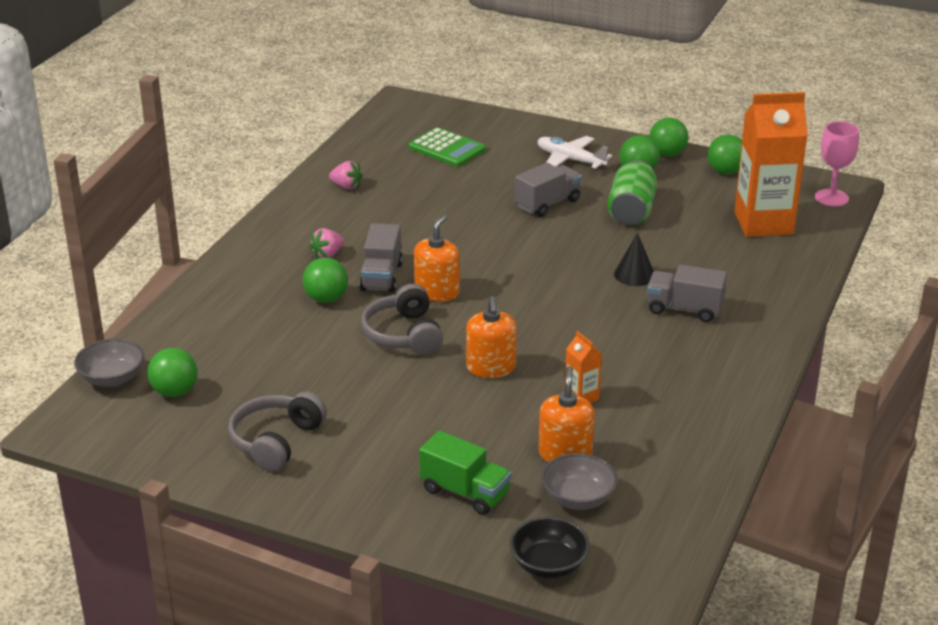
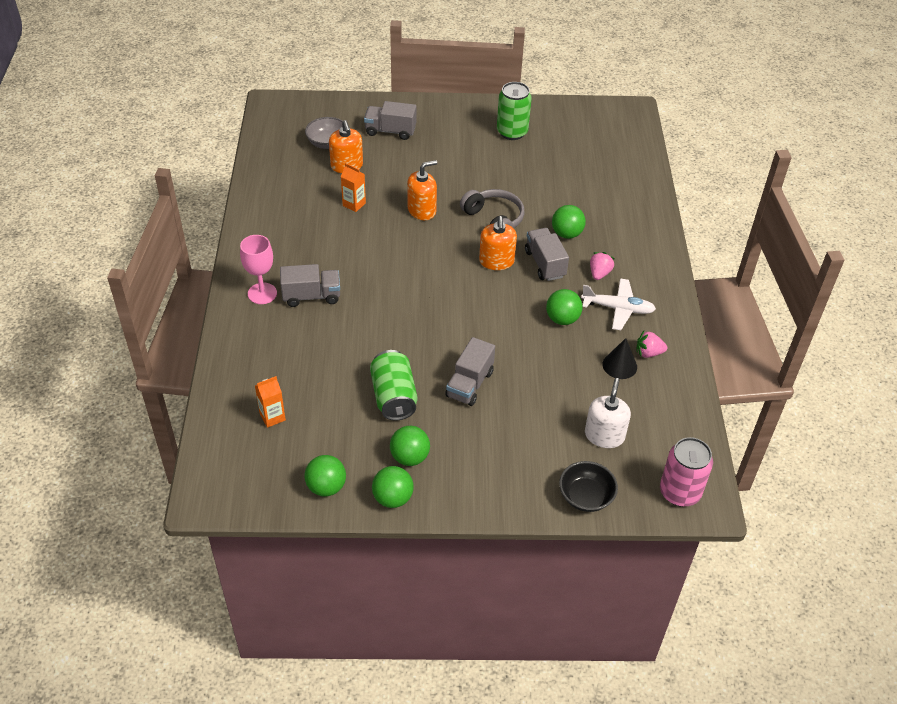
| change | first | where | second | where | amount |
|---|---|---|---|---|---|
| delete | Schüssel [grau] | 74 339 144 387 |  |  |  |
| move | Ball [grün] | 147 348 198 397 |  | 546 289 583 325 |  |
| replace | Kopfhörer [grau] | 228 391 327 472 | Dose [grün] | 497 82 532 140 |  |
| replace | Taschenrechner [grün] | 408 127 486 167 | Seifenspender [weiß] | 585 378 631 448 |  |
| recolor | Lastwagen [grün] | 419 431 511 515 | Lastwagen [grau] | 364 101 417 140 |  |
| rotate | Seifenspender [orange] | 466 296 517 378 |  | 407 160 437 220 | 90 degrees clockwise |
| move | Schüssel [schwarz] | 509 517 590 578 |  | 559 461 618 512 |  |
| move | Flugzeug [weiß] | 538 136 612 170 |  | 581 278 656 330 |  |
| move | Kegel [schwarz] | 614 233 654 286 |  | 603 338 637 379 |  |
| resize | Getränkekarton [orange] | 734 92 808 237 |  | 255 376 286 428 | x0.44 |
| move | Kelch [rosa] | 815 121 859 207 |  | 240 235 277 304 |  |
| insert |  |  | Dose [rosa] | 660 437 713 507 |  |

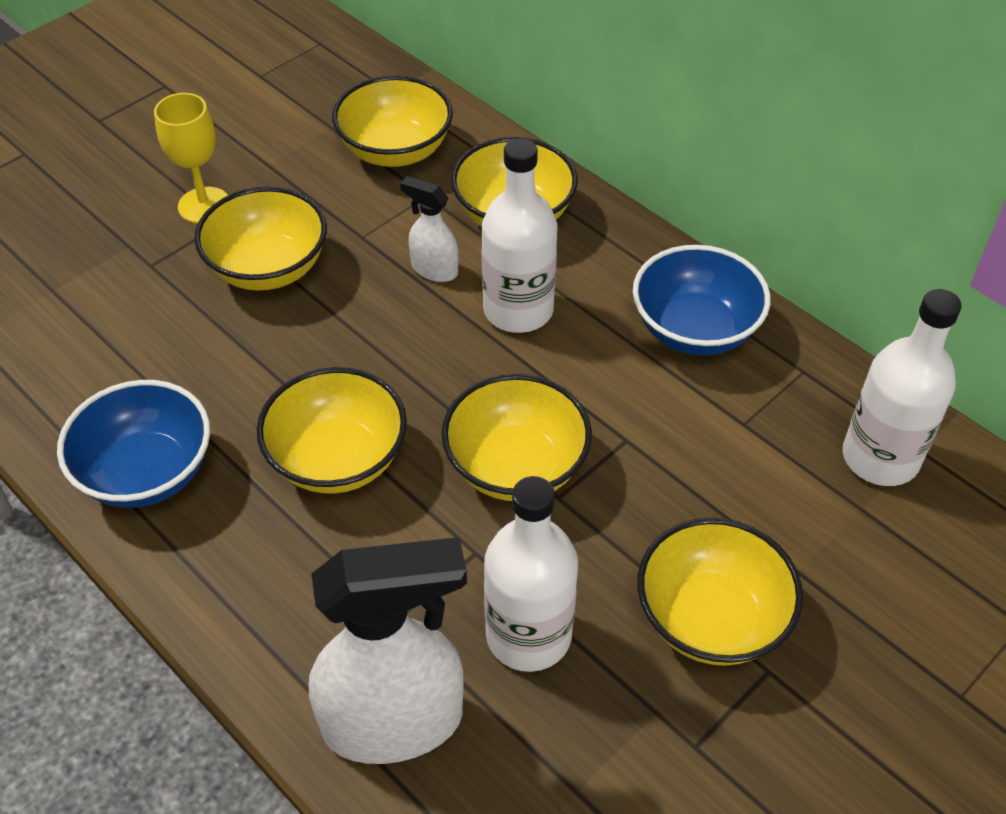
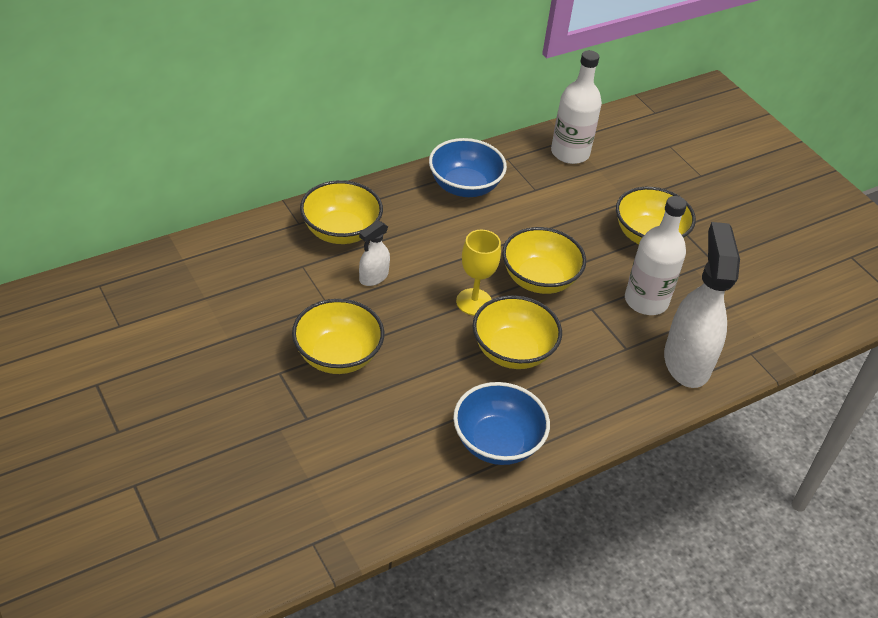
| change | first | where | second | where | amount |
|---|---|---|---|---|---|
| move | Kelch [gelb] | 154 93 228 224 |  | 456 230 501 316 |  |
| delete | Schüssel [gelb] | 332 76 453 167 |  |  |  |
| delete | Flasche [weiß] | 481 138 558 333 |  |  |  |

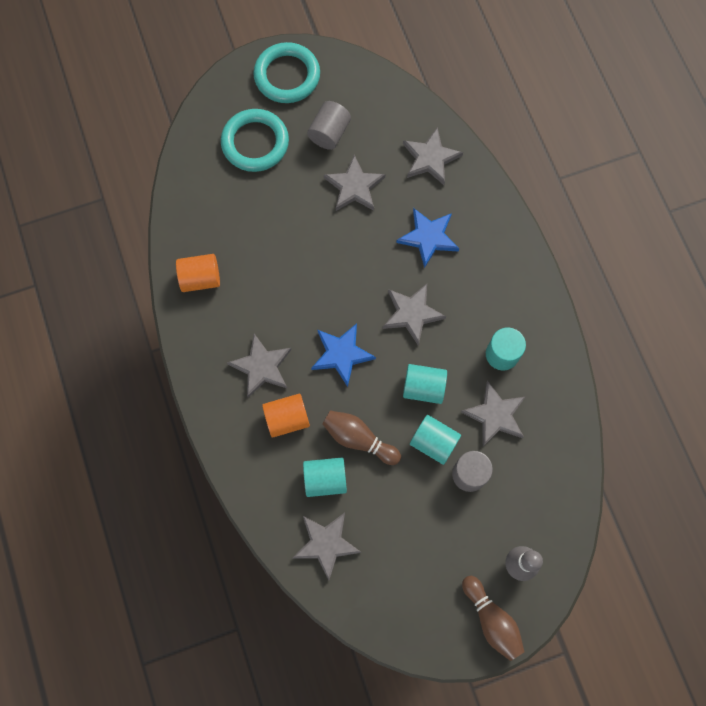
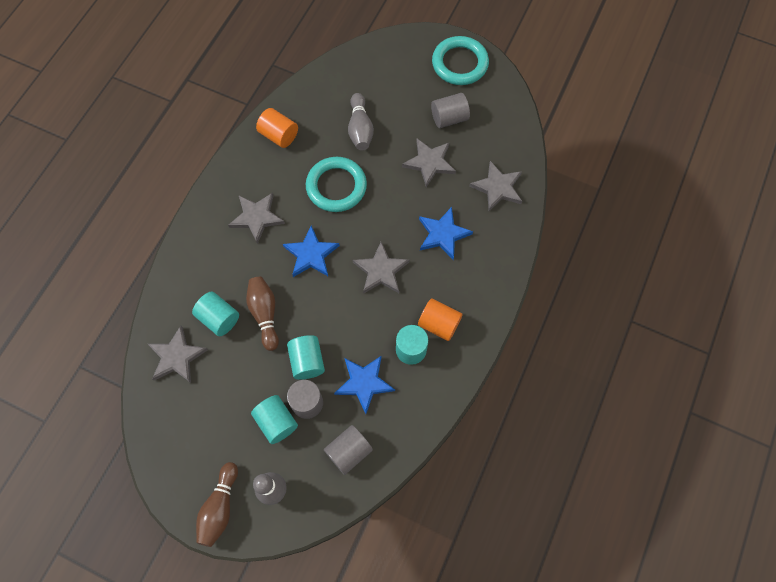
| change | first | where | second | where | amount |
|---|---|---|---|---|---|
| move | Ring [türkis] | 221 109 289 172 |  | 306 157 367 212 |  |
| move | Vollzylinder [orange] | 262 394 310 438 |  | 418 298 463 341 |  |
| move | Vollzylinder [türkis] | 403 364 447 404 |  | 251 395 298 444 |  |
| recolor | Stern [grau] | 461 381 525 446 | Stern [blau] | 334 355 395 414 |  |
| insert |  |  | Vollzylinder [grau] | 324 425 373 475 |  |
| insert |  |  | Bowlingkegel [grau] | 348 93 374 151 |  |

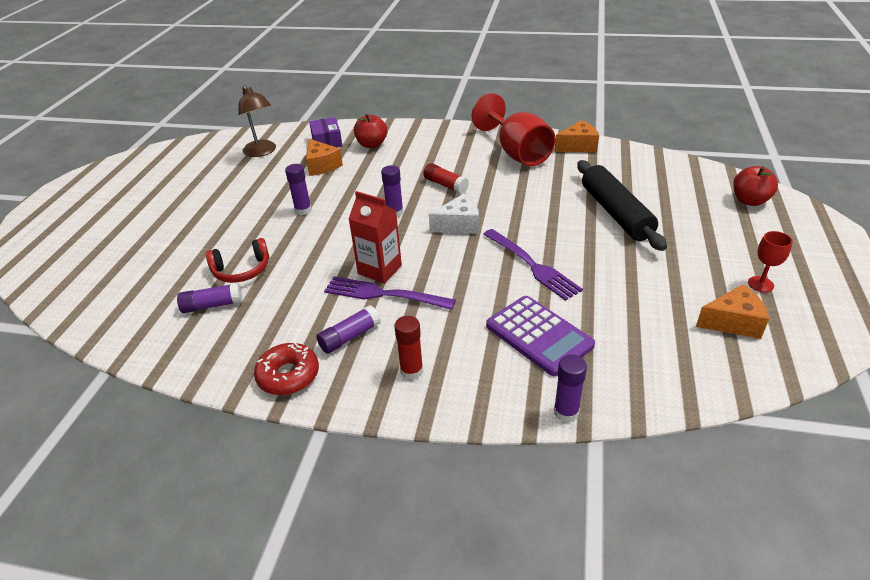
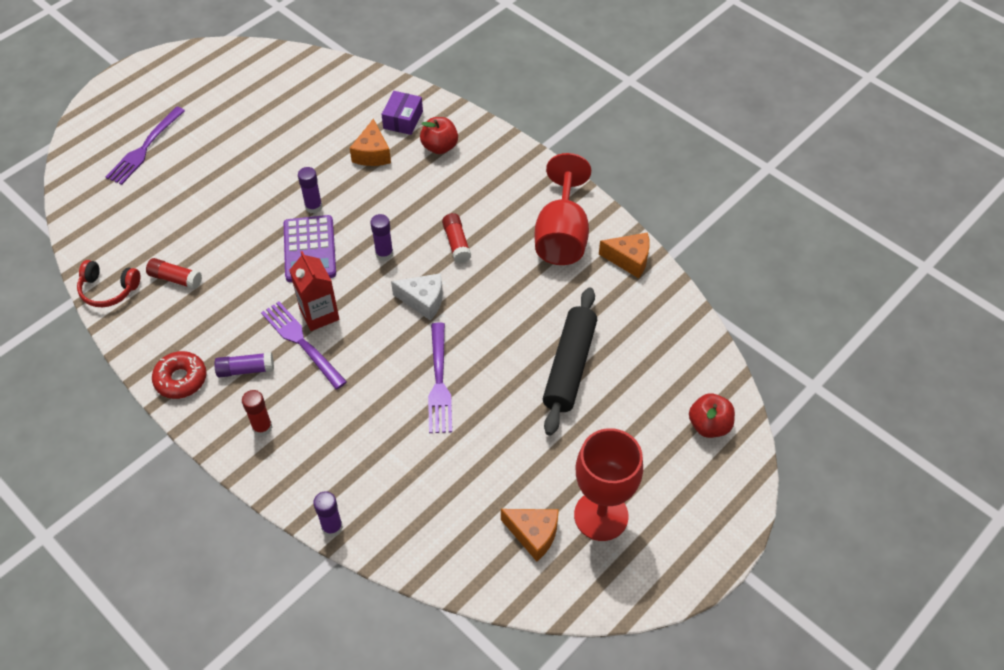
| change | first | where | second | where | amount |
|---|---|---|---|---|---|
| recolor | Klebestift [lila] | 177 283 242 313 | Klebestift [rot] | 146 258 202 289 |  |
| move | Kopfhörer [rot] | 206 238 269 283 |  | 77 260 140 307 |  |
| delete | Lampe [braun] | 239 85 276 157 |  |  |  |
| move | Taschenrechner [lila] | 486 296 595 376 |  | 284 215 336 282 |  |
| resize | Kelch [rot] | 748 231 793 292 |  | 574 428 643 541 | x2.24 |
| insert |  |  | Gabel [lila] | 106 107 185 185 |  |

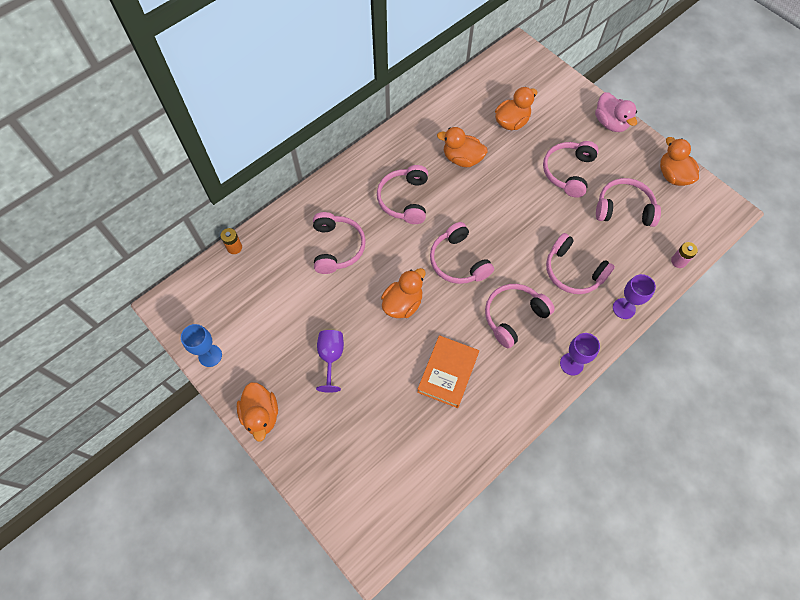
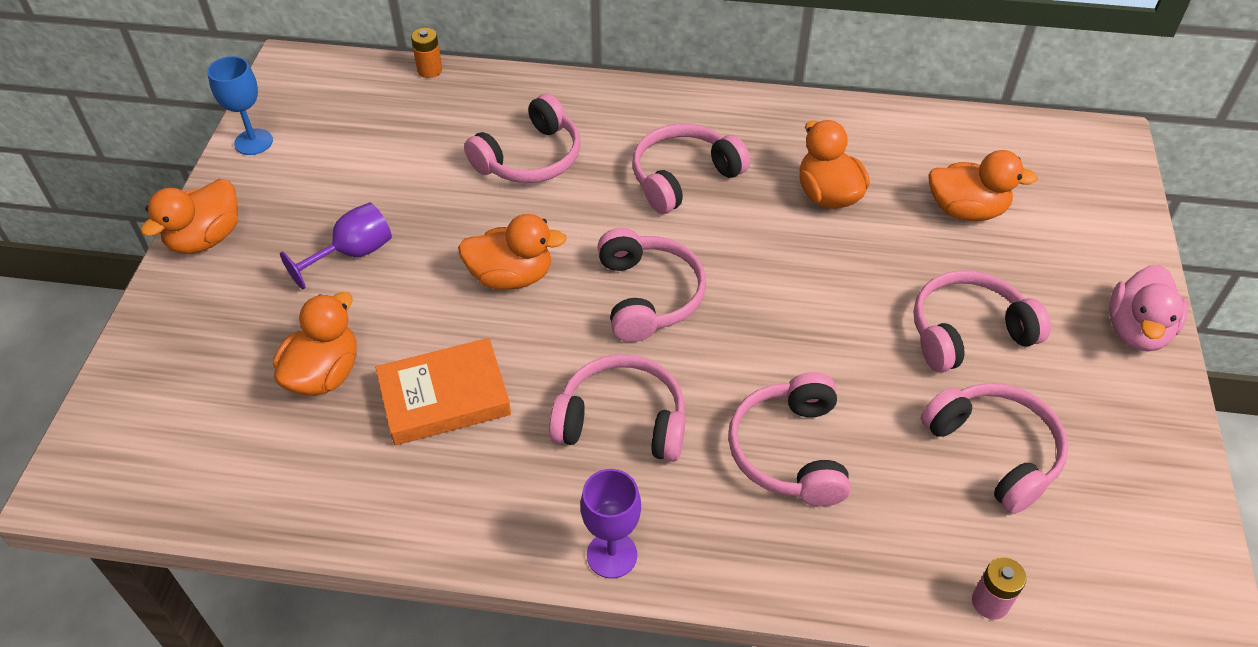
| change | first | where | second | where | amount |
|---|---|---|---|---|---|
| rotate | Kopfhörer [rosa] | 430 222 494 284 |  | 598 228 706 342 | 150 degrees clockwise |
| delete | Kelch [lila] | 613 274 656 319 |  |  |  |
| move | Ente [orange] | 660 137 699 186 |  | 273 292 357 396 |  |

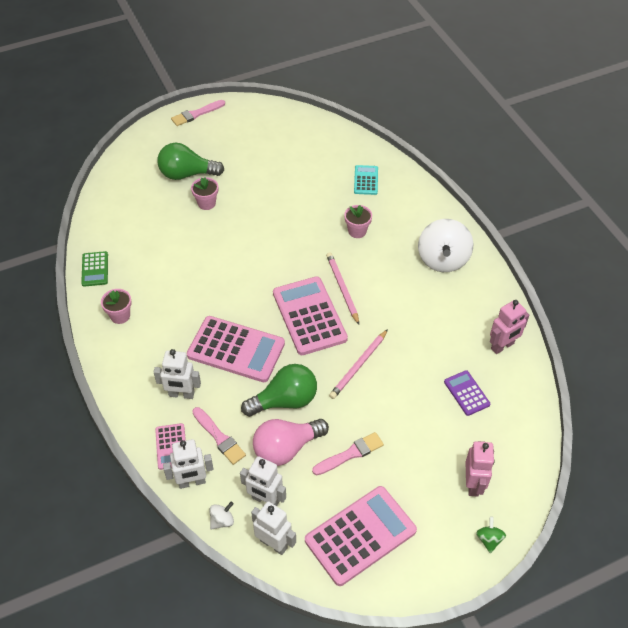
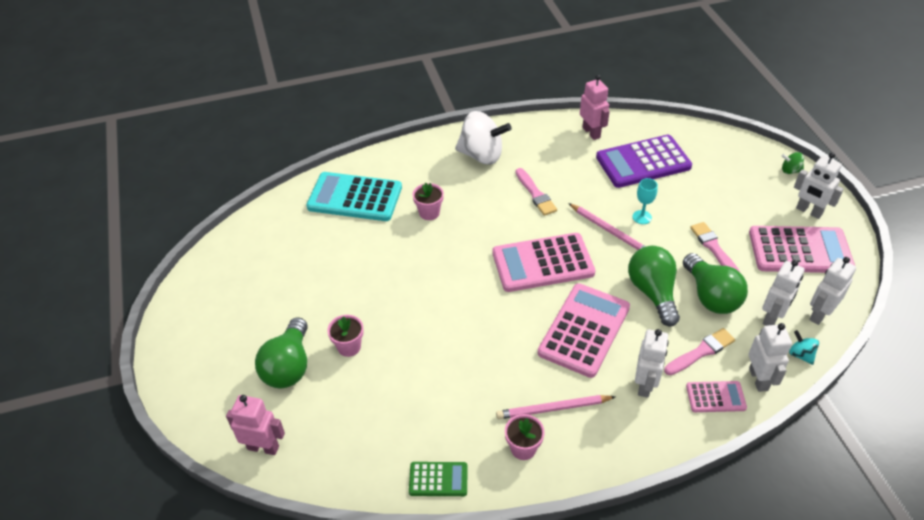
| change | first | where | second | where | amount |
|---|---|---|---|---|---|
| move | Pinsel [rosa] | 171 100 225 126 |  | 515 168 557 216 |  |
| recolor | Kreisel [weiß] | 209 501 234 530 | Kreisel [türkis] | 789 330 819 365 |  |
| recolor | Glühbirne [rosa] | 253 419 329 466 | Glühbirne [grün] | 683 253 748 314 |  |
| rotate | Taschenrechner [rosa] | 305 486 417 586 |  | 749 226 855 273 | 120 degrees clockwise |
| move | Bleistift [rosa] | 326 252 359 325 |  | 496 395 615 419 |  |
| resize | Taschenrechner [türkis] | 354 165 378 195 |  | 306 172 402 221 | x1.97 |
| resize | Taschenrechner [lila] | 444 370 490 416 |  | 596 135 692 188 | x1.97 |
| move | Roboter [rosa] | 466 441 495 497 |  | 226 395 285 455 |  |
| insert |  |  | Kelch [türkis] | 632 178 658 224 |  |
| insert |  |  | Roboter [weiß] | 794 152 844 219 |  |

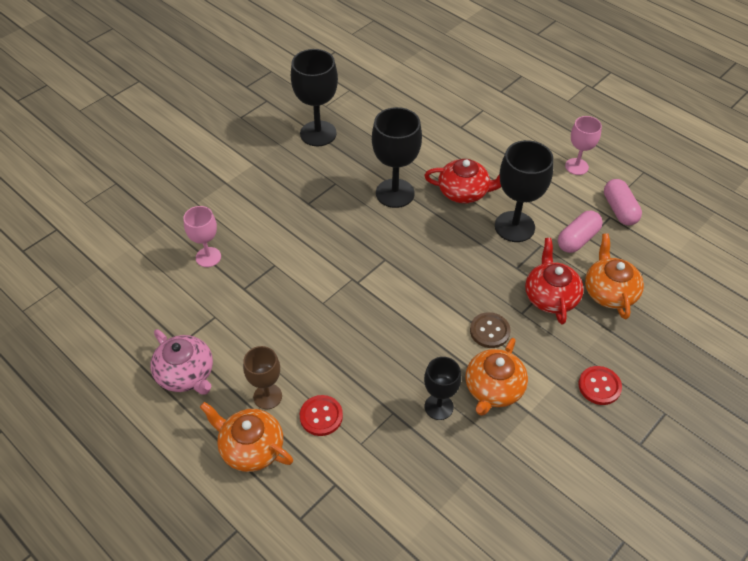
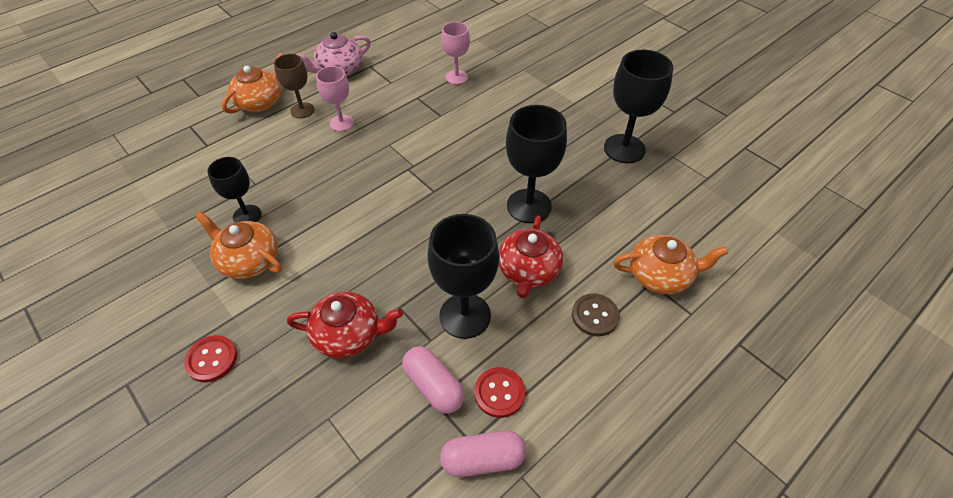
| change | first | where | second | where | amount |
|---|---|---|---|---|---|
| move | Knopf [rot] | 300 395 343 436 |  | 474 367 525 418 |  |
| move | Knopf [braun] | 470 312 511 348 |  | 572 293 619 336 |  |
| move | Kelch [rosa] | 565 116 602 175 |  | 316 66 354 132 |  |
| move | Teekanne [orange] | 585 233 644 319 |  | 613 235 728 294 |  |

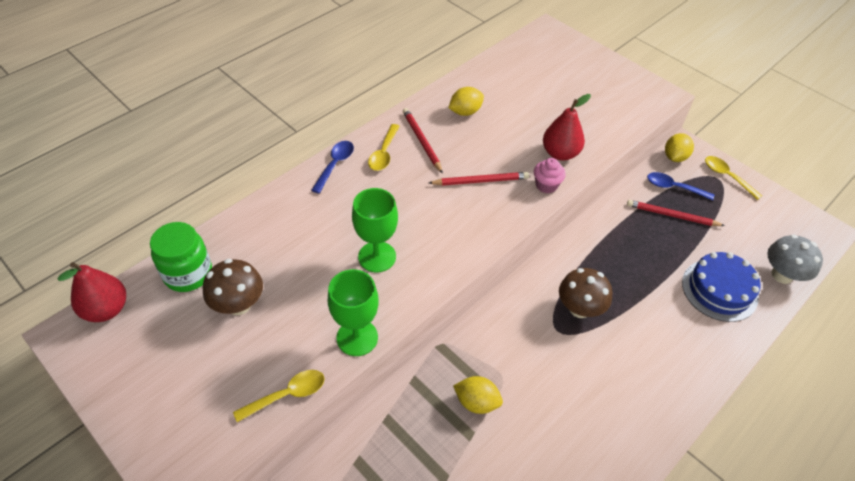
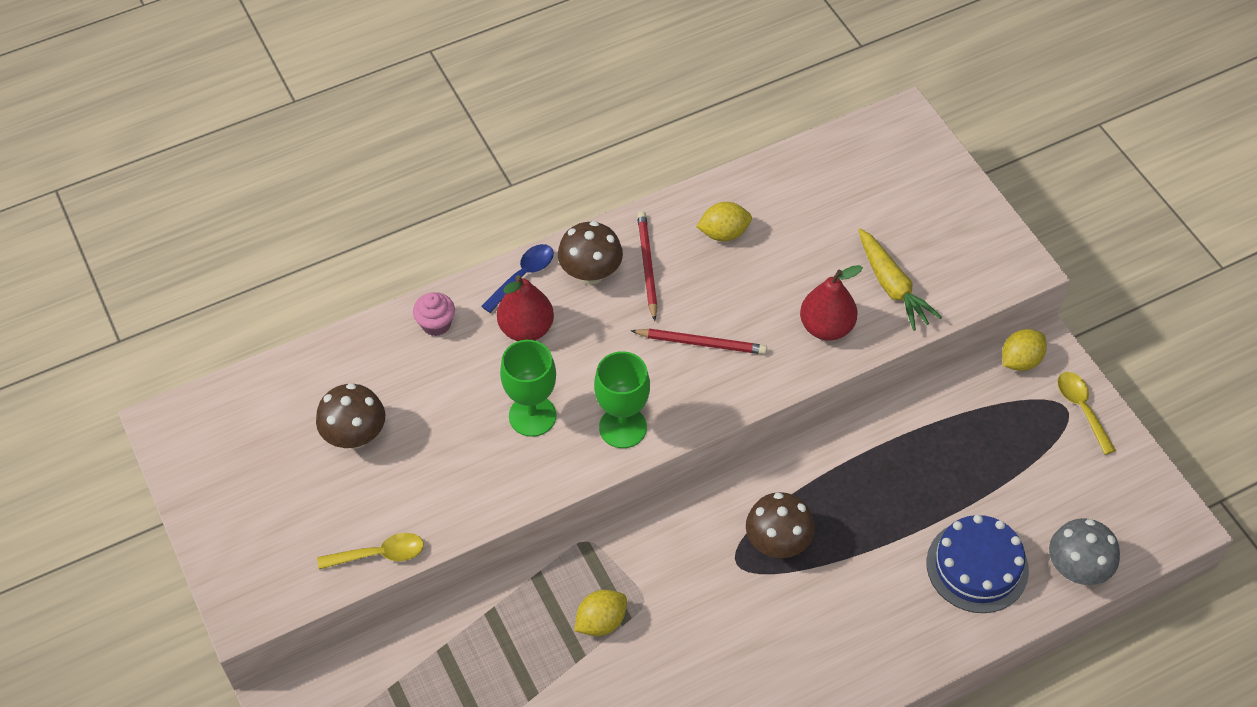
| change | first | where | second | where | amount |
|---|---|---|---|---|---|
| move | Birne [rot] | 57 262 126 322 |  | 497 275 554 341 |  |
| delete | Einmachglas [grün] | 150 222 212 292 |  |  |  |
| move | Kelch [grün] | 328 269 379 356 |  | 594 351 650 448 |  |
| replace | Löffel [gelb] | 368 124 400 171 | Pilz [braun] | 558 221 623 285 |  |
| rotate | Zitrone [gelb] | 453 376 503 414 |  | 574 590 627 636 | 75 degrees counterclockwise |
| move | Muffin [rosa] | 534 158 566 193 |  | 413 292 455 336 |  |
| delete | Bleistift [rot] | 627 200 725 226 |  |  |  |
| delete | Löffel [blau] | 647 172 714 201 |  |  |  |
| insert |  |  | Karotte [gelb] | 859 228 942 331 |  |

